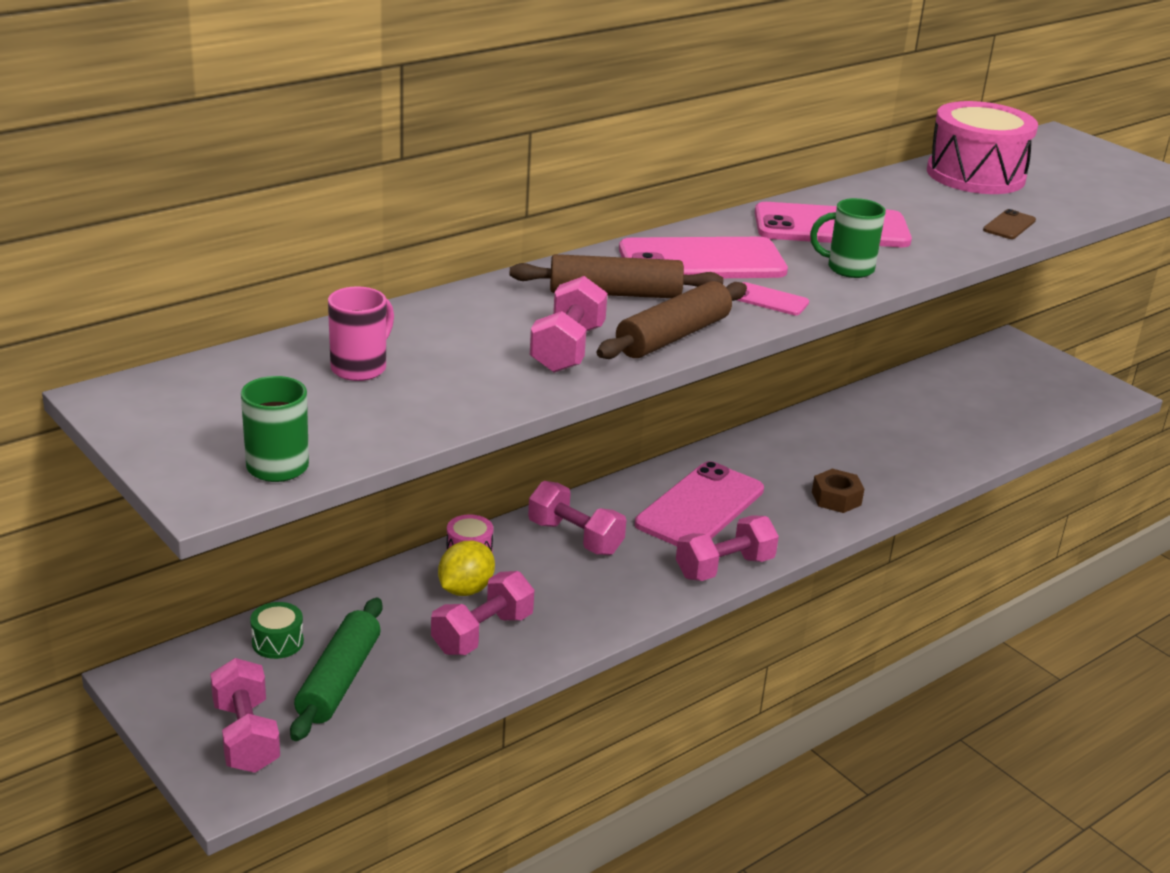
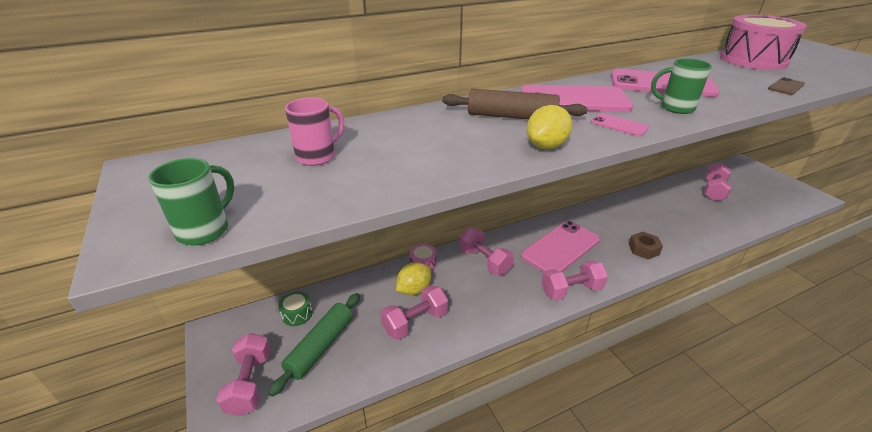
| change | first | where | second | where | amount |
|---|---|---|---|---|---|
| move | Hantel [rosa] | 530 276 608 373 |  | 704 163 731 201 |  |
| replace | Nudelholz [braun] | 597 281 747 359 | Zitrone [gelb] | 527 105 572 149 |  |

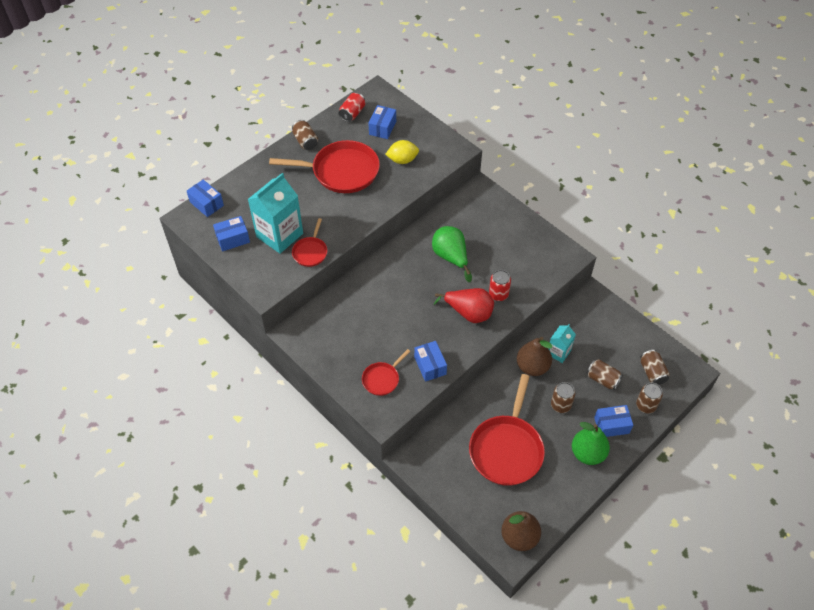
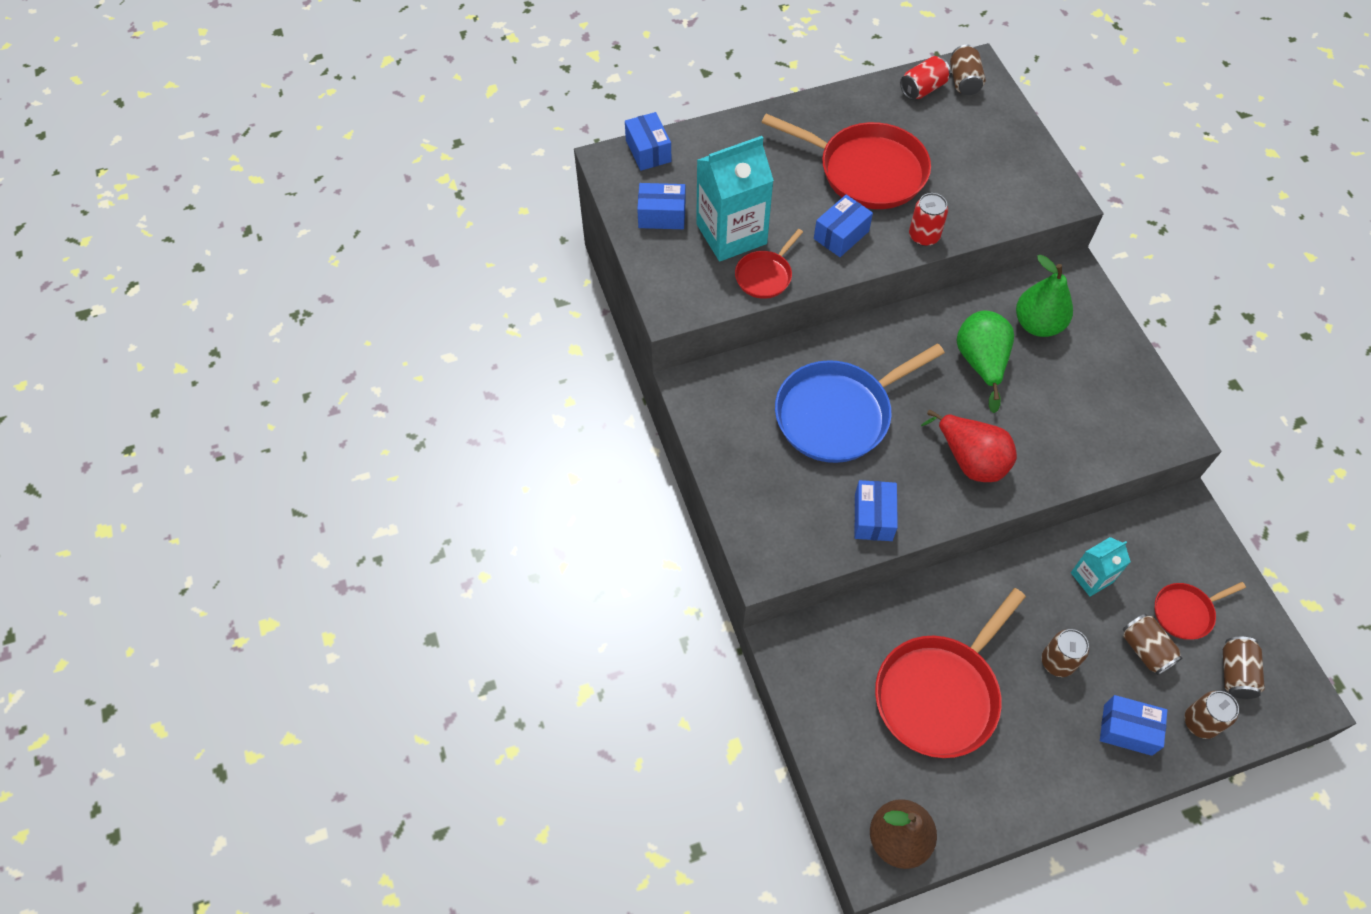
| change | first | where | second | where | amount |
|---|---|---|---|---|---|
| move | Dose [braun] | 292 120 318 150 |  | 950 45 985 95 |  |
| move | Pfanne [rot] | 362 349 411 396 |  | 1155 582 1246 640 |  |
| move | Schachtel [blau] | 368 105 396 139 |  | 814 195 873 257 |  |
| delete | Zitrone [gelb] | 385 140 419 164 |  |  |  |
| move | Dose [rot] | 489 270 511 301 |  | 909 193 948 246 |  |
| delete | Birne [braun] | 517 337 553 376 |  |  |  |
| move | Birne [grün] | 572 422 610 465 |  | 1016 255 1073 337 |  |
| insert |  |  | Pfanne [blau] | 775 344 945 463 |  |

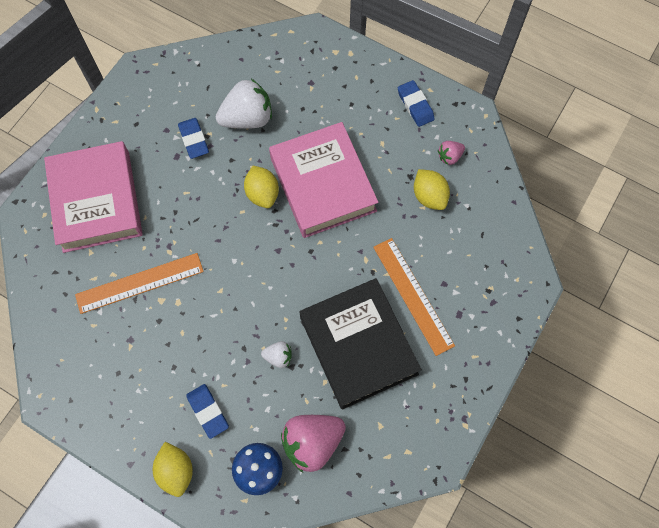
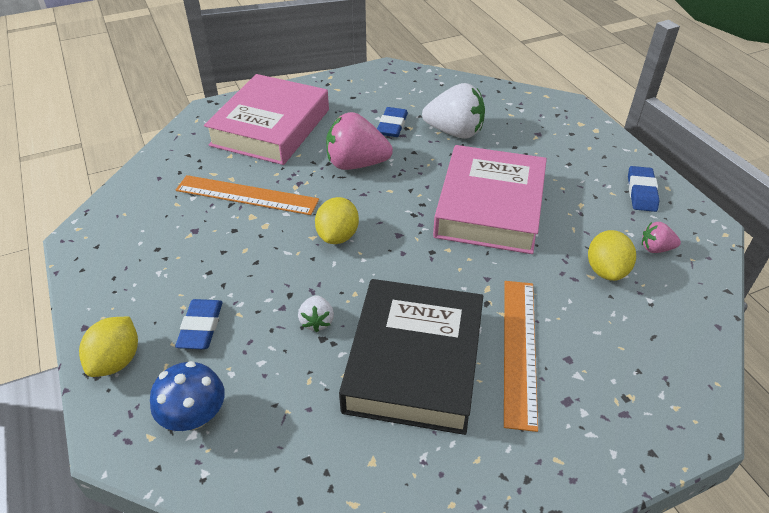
| change | first | where | second | where | amount |
|---|---|---|---|---|---|
| move | Zitrone [gelb] | 244 166 279 208 |  | 315 197 359 244 |  |
| rotate | Erdbeere [weiß] | 261 341 292 368 |  | 298 295 334 332 | 45 degrees clockwise |
| move | Erdbeere [rosa] | 281 415 346 472 |  | 326 112 393 170 |  |

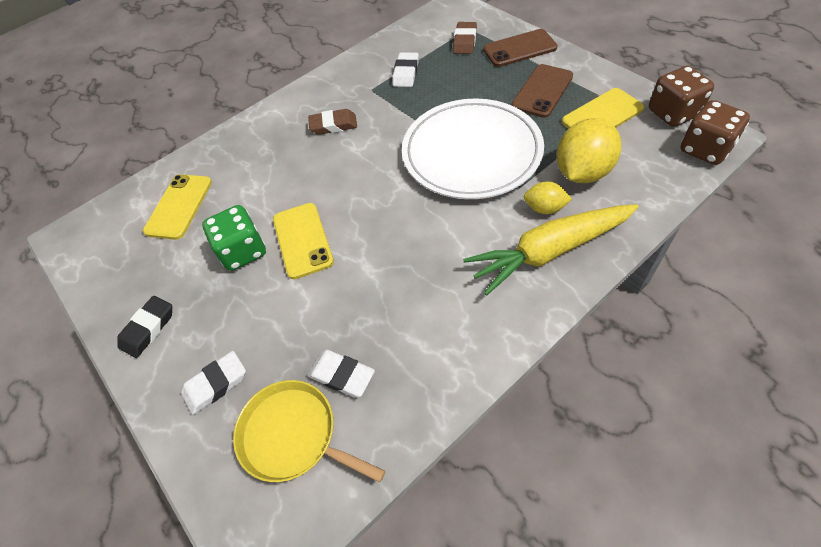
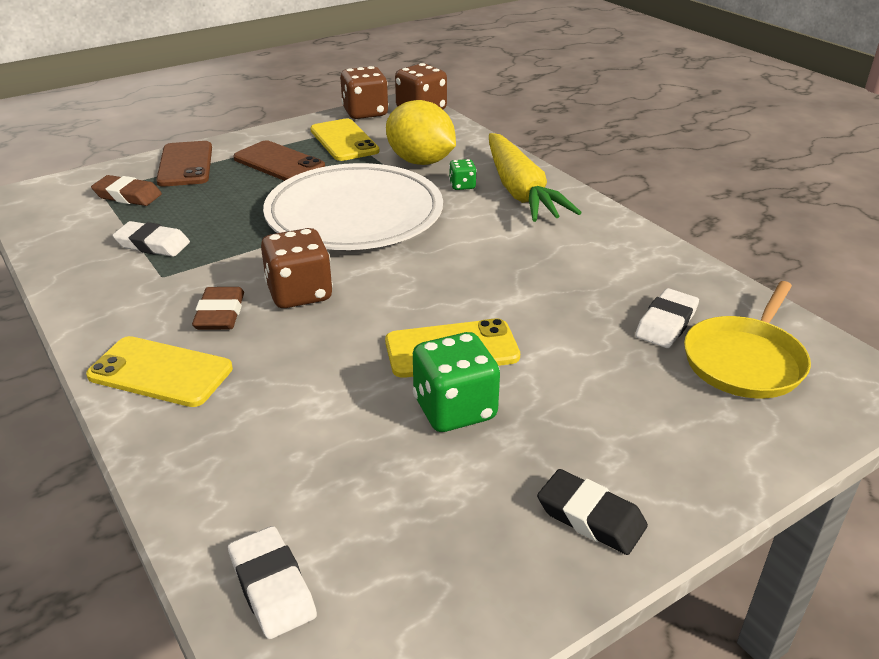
| change | first | where | second | where | amount |
|---|---|---|---|---|---|
| move | Handy [gelb] | 143 174 212 240 |  | 86 336 233 407 |  |
| move | Radiergummi [weiß] | 181 351 246 415 |  | 228 526 317 639 |  |
| replace | Zitrone [gelb] | 523 181 572 214 | Spielwürfel [grün] | 449 159 477 190 |  |
| insert |  |  | Spielwürfel [braun] | 261 228 333 308 |  |

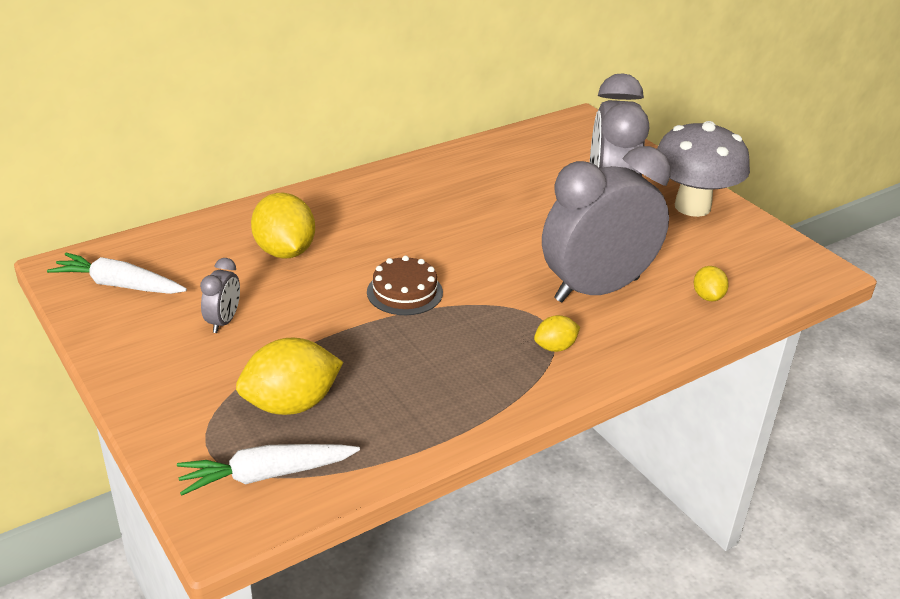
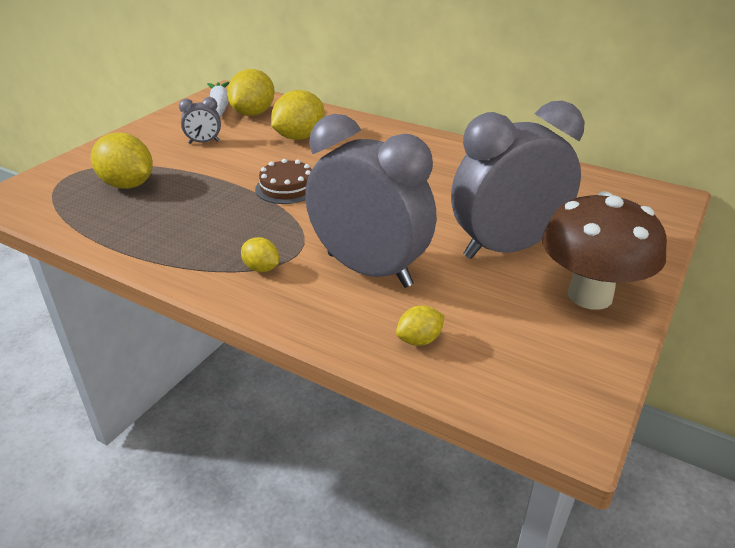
| change | first | where | second | where | amount |
|---|---|---|---|---|---|
| delete | Karotte [weiß] | 177 444 360 496 |  |  |  |
| recolor | Pilz [grau] | 657 121 750 217 | Pilz [braun] | 542 191 667 310 |  |
| insert |  |  | Zitrone [gelb] | 227 69 275 116 |  |

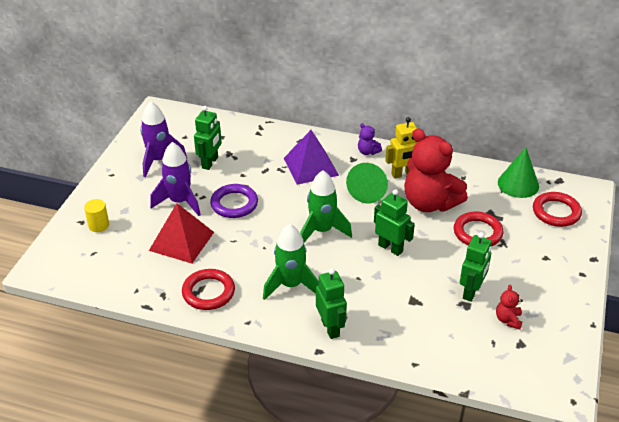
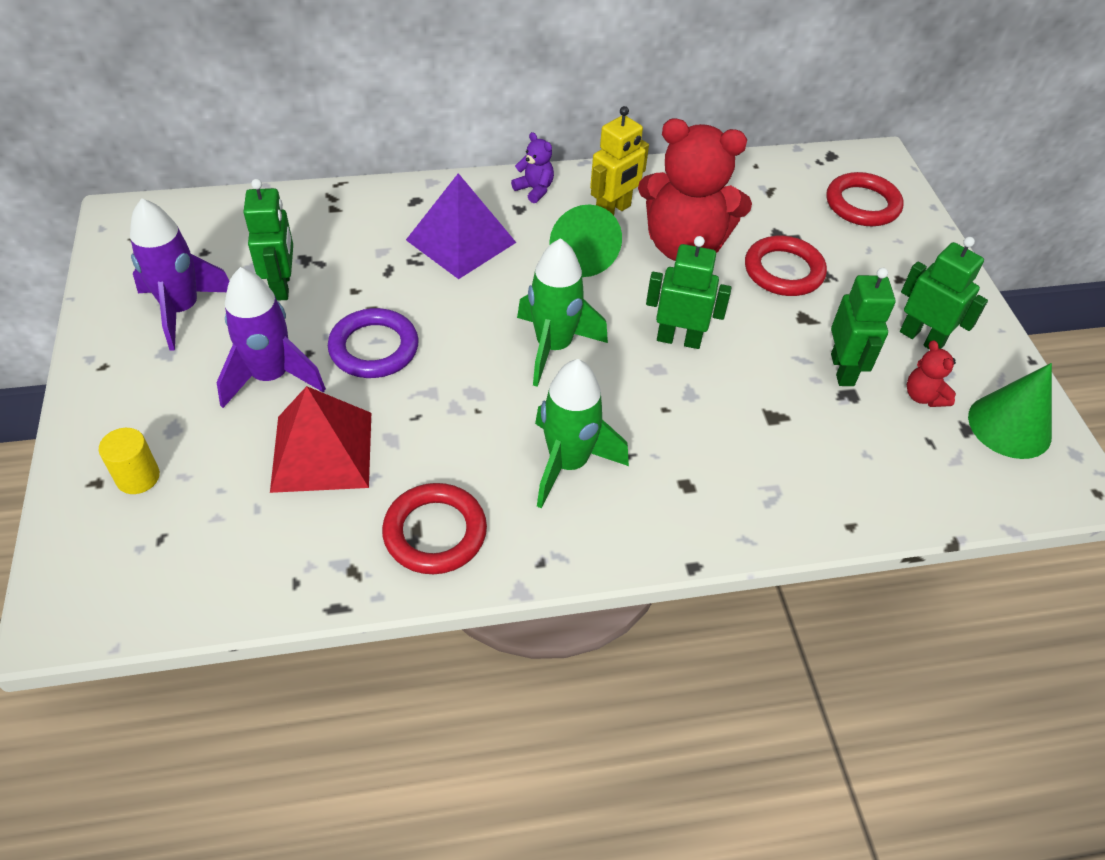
| change | first | where | second | where | amount |
|---|---|---|---|---|---|
| move | Roboter [grün] | 316 268 347 339 |  | 900 237 988 350 |  |
| rotate | Teddybär [lila] | 358 123 382 155 |  | 511 132 554 203 | 150 degrees counterclockwise |
| move | Kegel [grün] | 498 147 539 198 |  | 968 363 1052 459 |  |

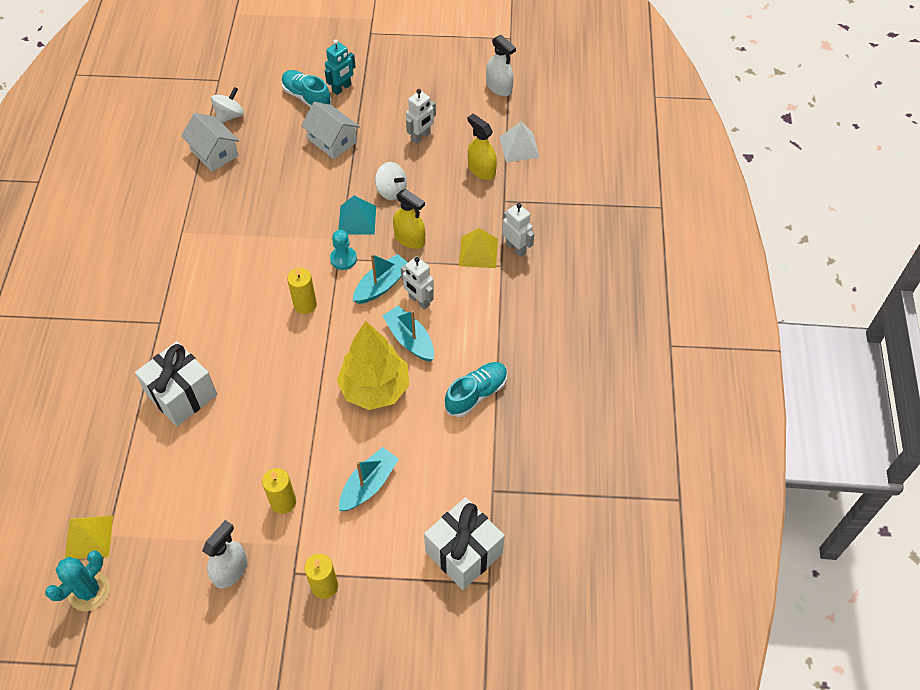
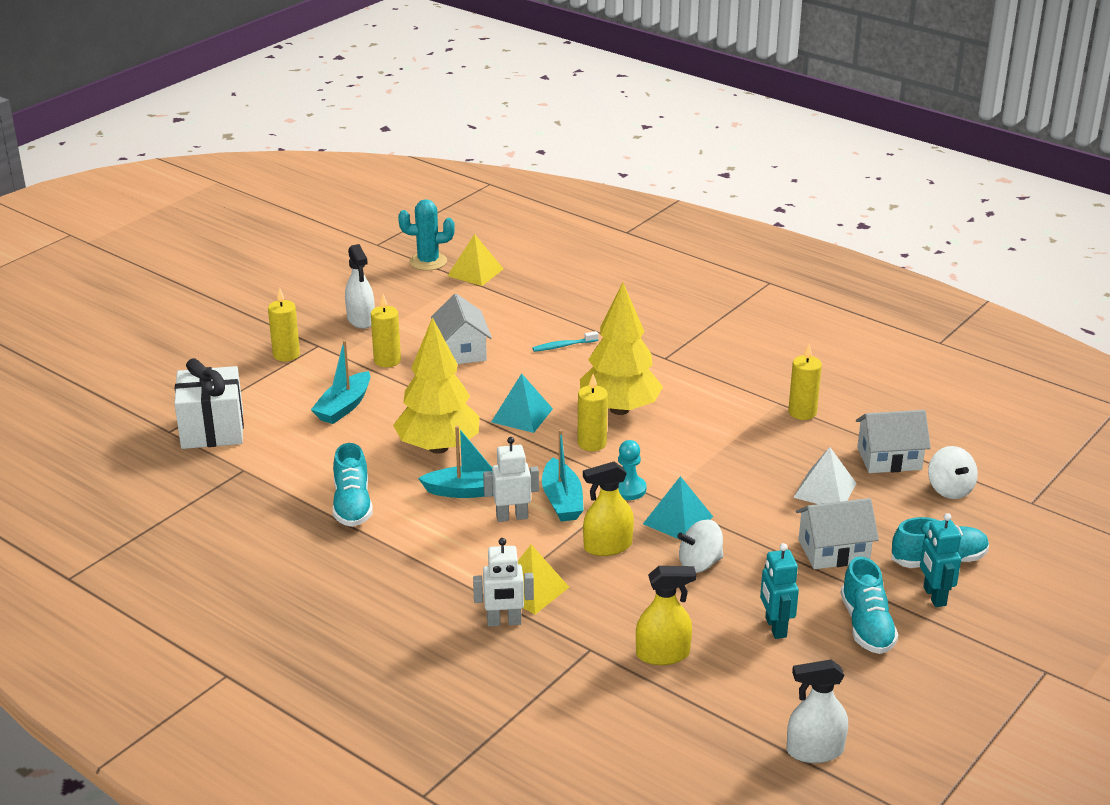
| change | first | where | second | where | amount |
|---|---|---|---|---|---|
| rotate | Kaktus [türkis] | 45 550 110 611 |  | 398 199 455 271 | 75 degrees counterclockwise |
| replace | Geschenk [weiß] | 135 341 217 426 | Zahnbürste [türkis] | 532 331 599 352 |  |
| rotate | Boot [türkis] | 339 447 399 511 |  | 311 340 370 424 | 45 degrees clockwise |
| recolor | Roboter [weiß] | 406 89 436 144 | Roboter [türkis] | 760 543 799 639 |  |
| move | Pyramide [weiß] | 500 121 540 162 |  | 793 447 856 504 |  |
| insert |  |  | Haus [weiß] | 431 294 492 364 |  |
| insert |  |  | Pyramide [türkis] | 491 373 553 433 |  |
| insert |  |  | Baum [gelb] | 580 283 663 415 |  |
| insert |  |  | Kerze [gelb] | 788 344 822 420 |  |
| insert |  |  | Schuh [türkis] | 841 557 898 654 |  |

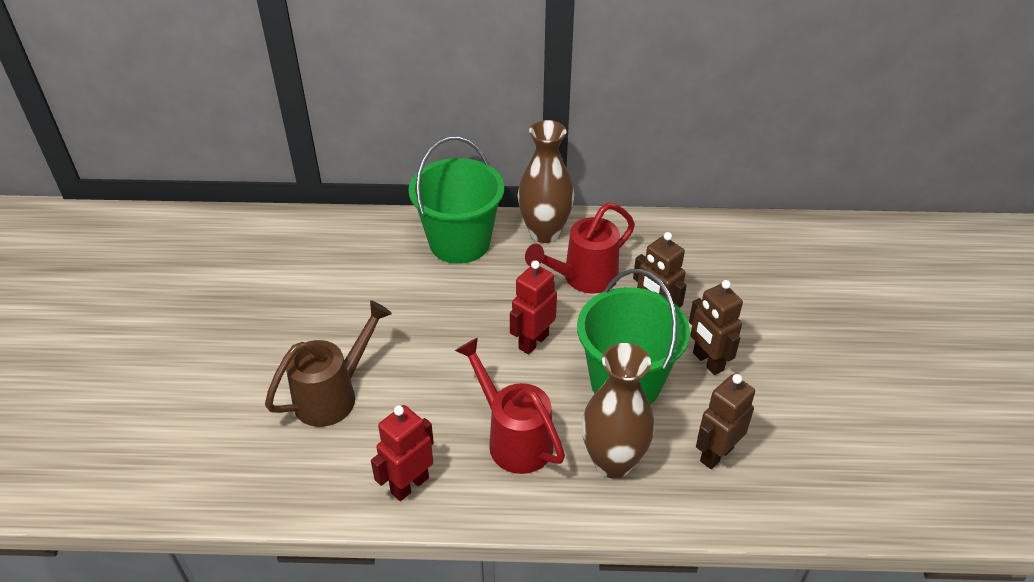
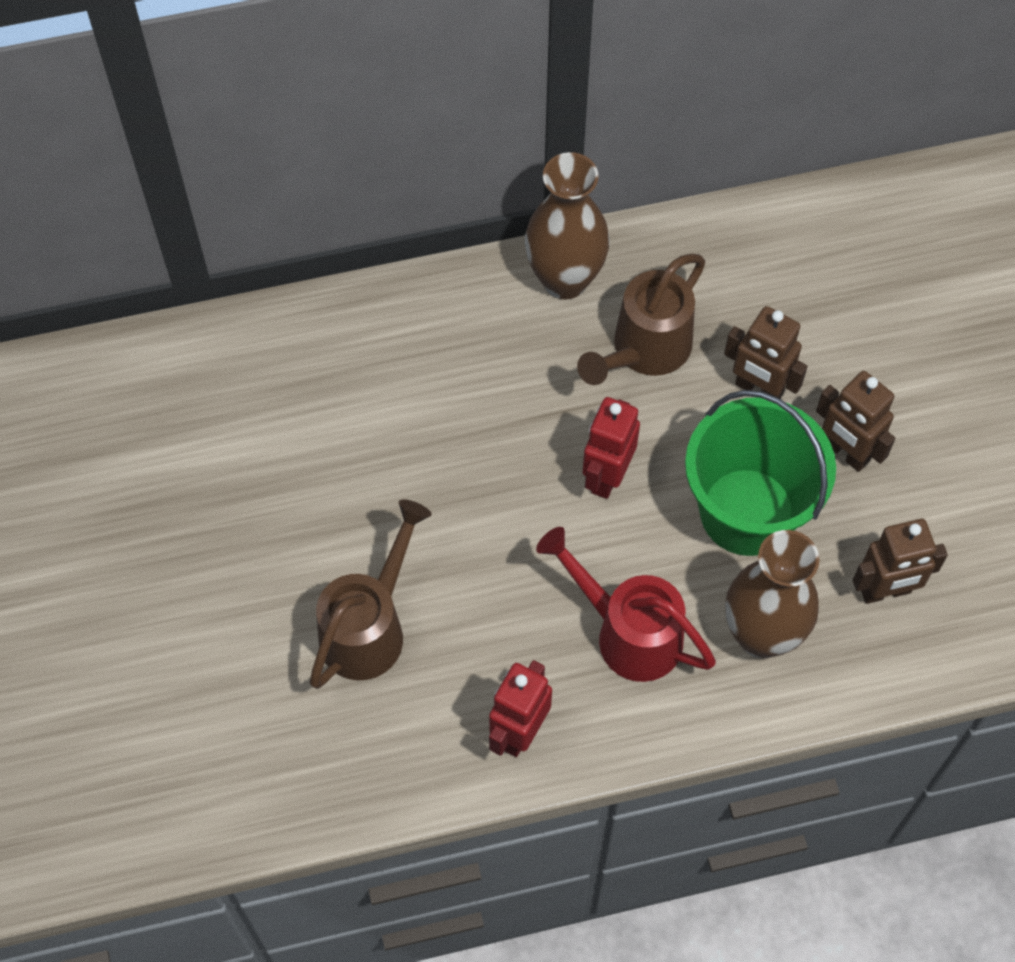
| change | first | where | second | where | amount |
|---|---|---|---|---|---|
| delete | Eimer [grün] | 408 136 504 264 |  |  |  |
| recolor | Gießkanne [rot] | 525 203 635 294 | Gießkanne [braun] | 577 254 705 385 |  |
| rotate | Roboter [braun] | 696 374 755 469 |  | 853 519 948 604 | 135 degrees counterclockwise |

